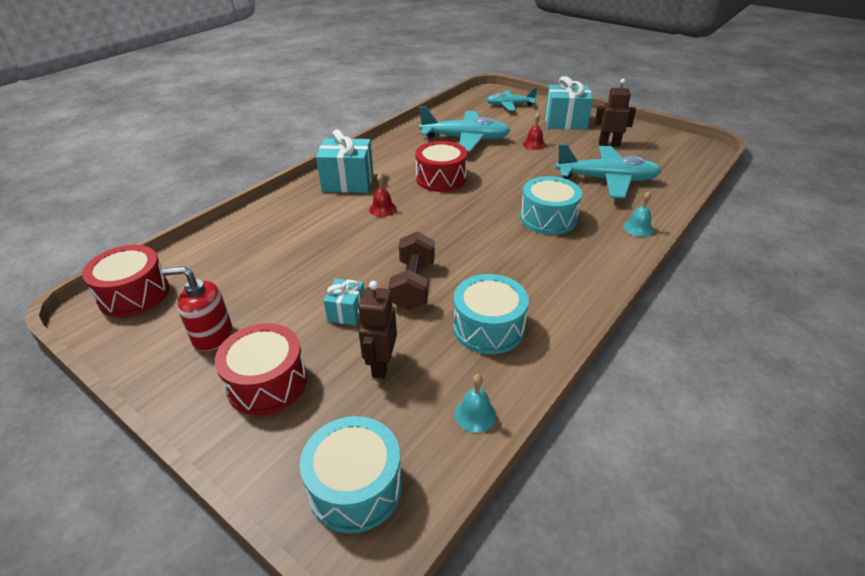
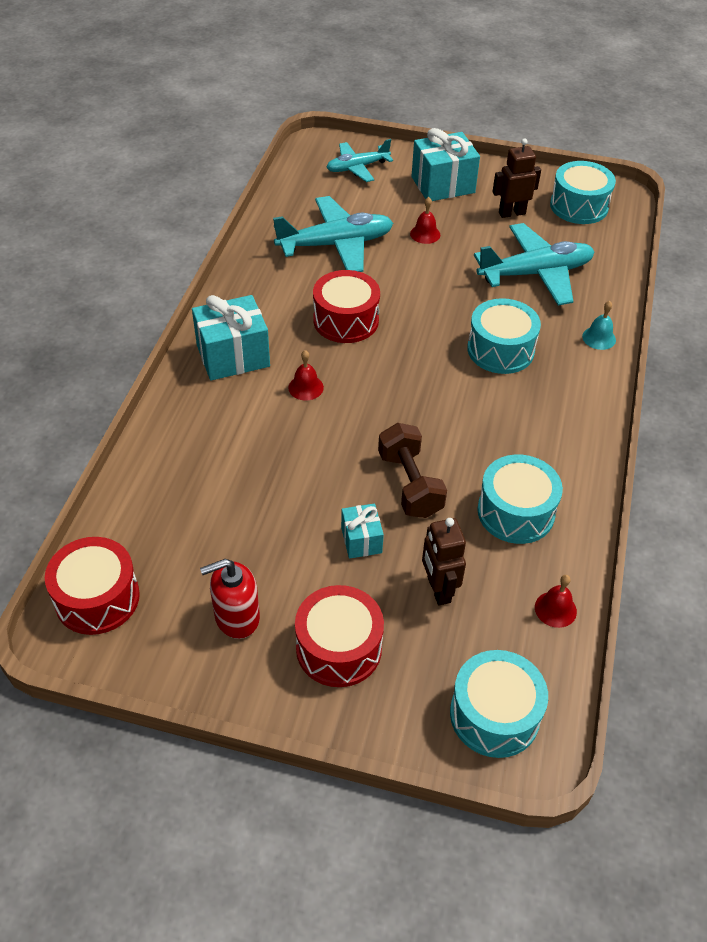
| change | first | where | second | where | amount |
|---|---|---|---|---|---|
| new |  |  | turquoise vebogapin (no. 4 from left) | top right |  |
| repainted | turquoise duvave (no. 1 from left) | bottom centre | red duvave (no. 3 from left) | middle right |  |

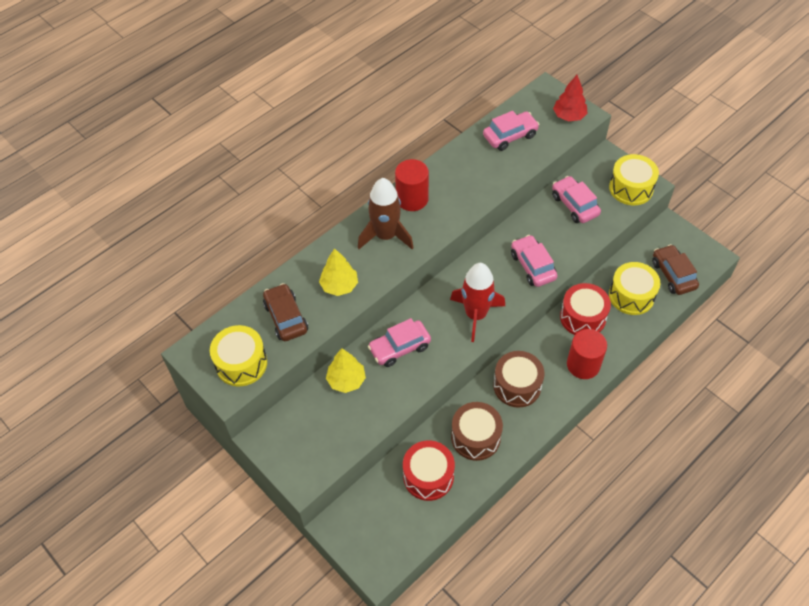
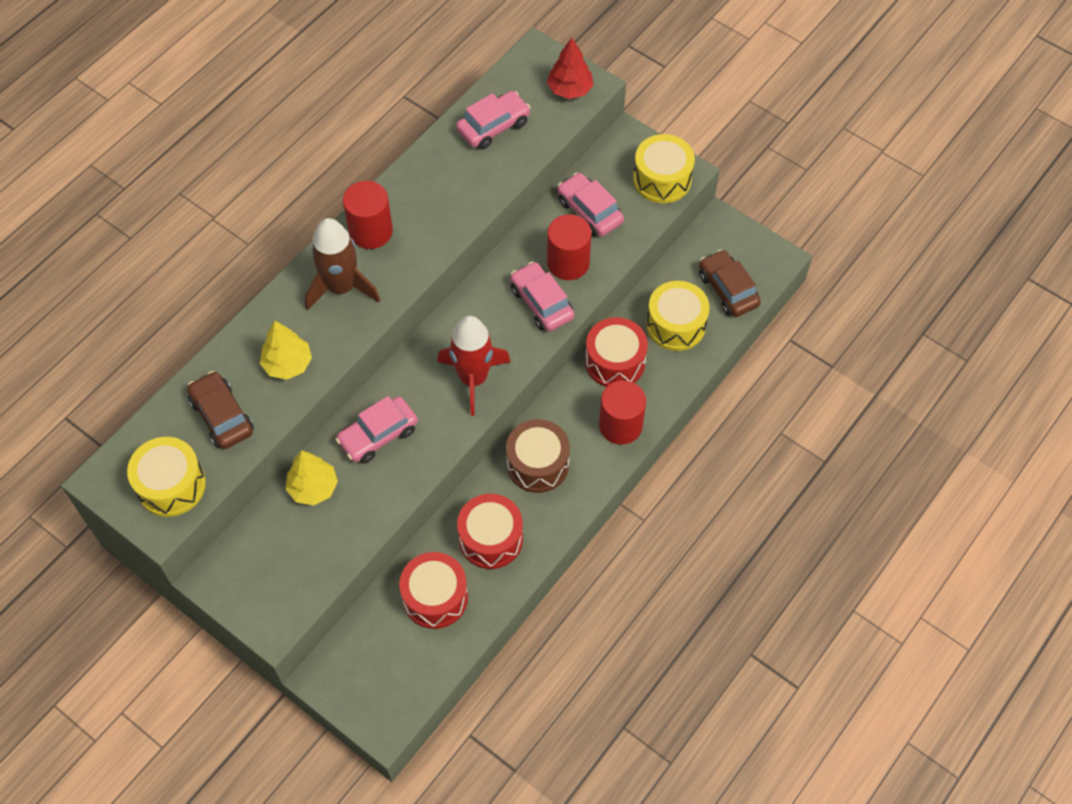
| change | first | where | second | where | amount |
|---|---|---|---|---|---|
| new |  |  | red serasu (no. 2 from left) | top centre |  |
| repainted | brown vebogapin (no. 1 from left) | bottom centre | red vebogapin (no. 2 from left) | centre |  |

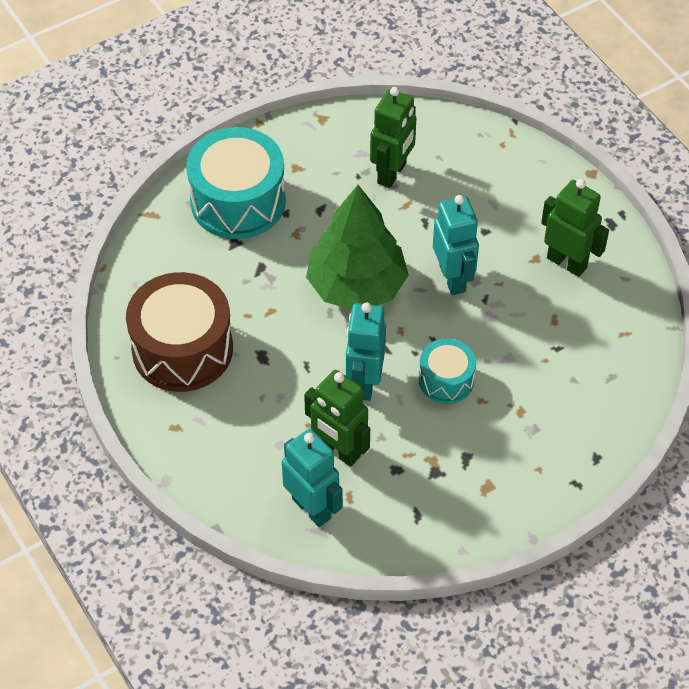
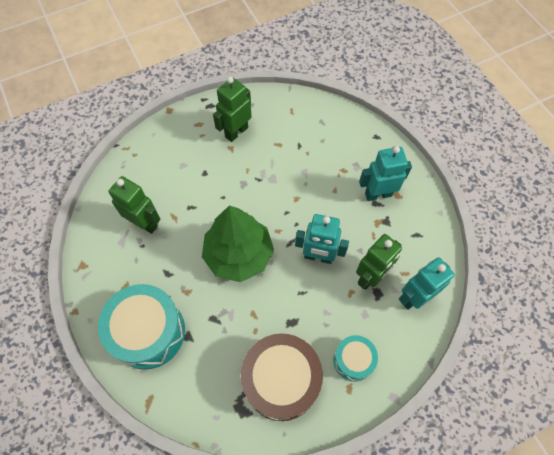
| change | first | where | second | where | amount |
|---|---|---|---|---|---|
| shifted | turquoise vebogapin (no. 2 from left) | centre |  | bottom centre |  |
| shifted | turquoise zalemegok (no. 3 from left in the first image) | centre | turquoise zalemegok (no. 2 from left) | middle right |  |

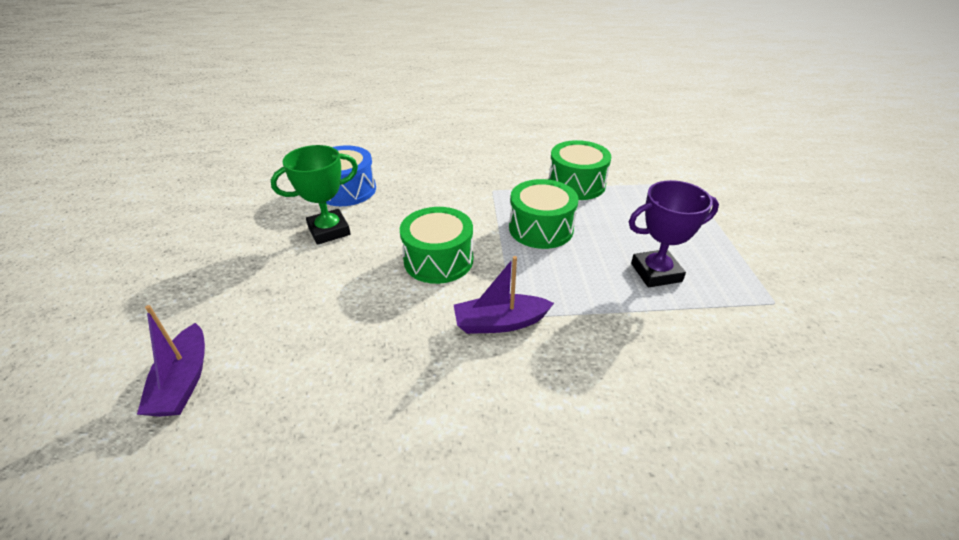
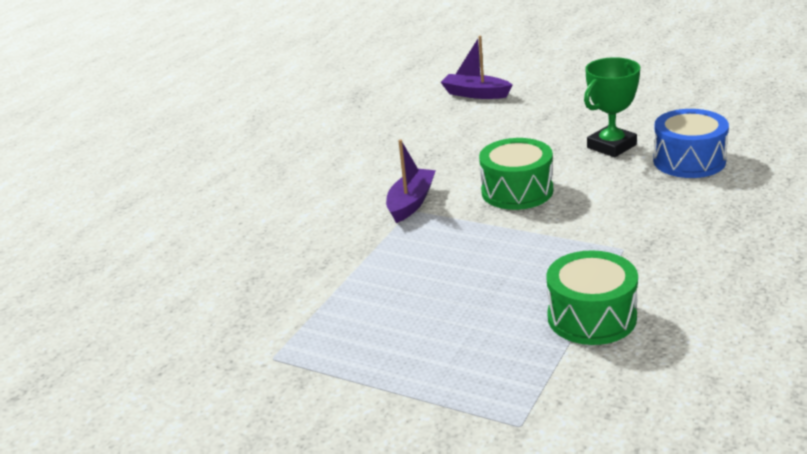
| change | first | where | second | where | amount |
|---|---|---|---|---|---|
| gone | green vebogapin (no. 2 from left) | centre |  |  |  |
| gone | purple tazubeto | middle right |  |  |  |
| rotated | green tazubeto | middle left |  | top right | 45 degrees clockwise |

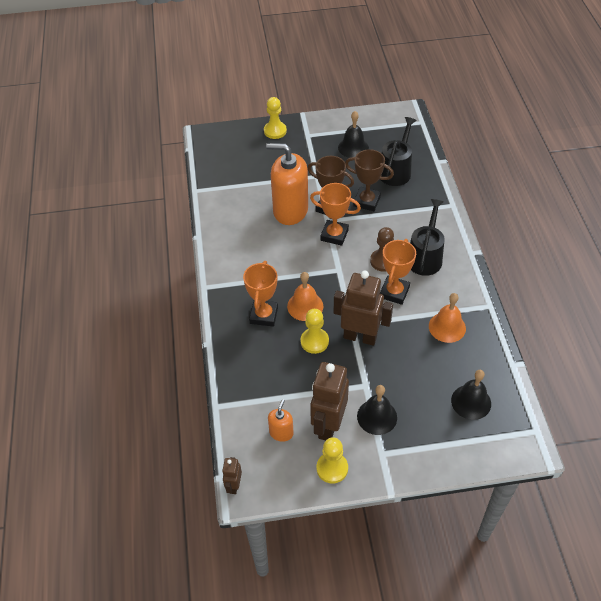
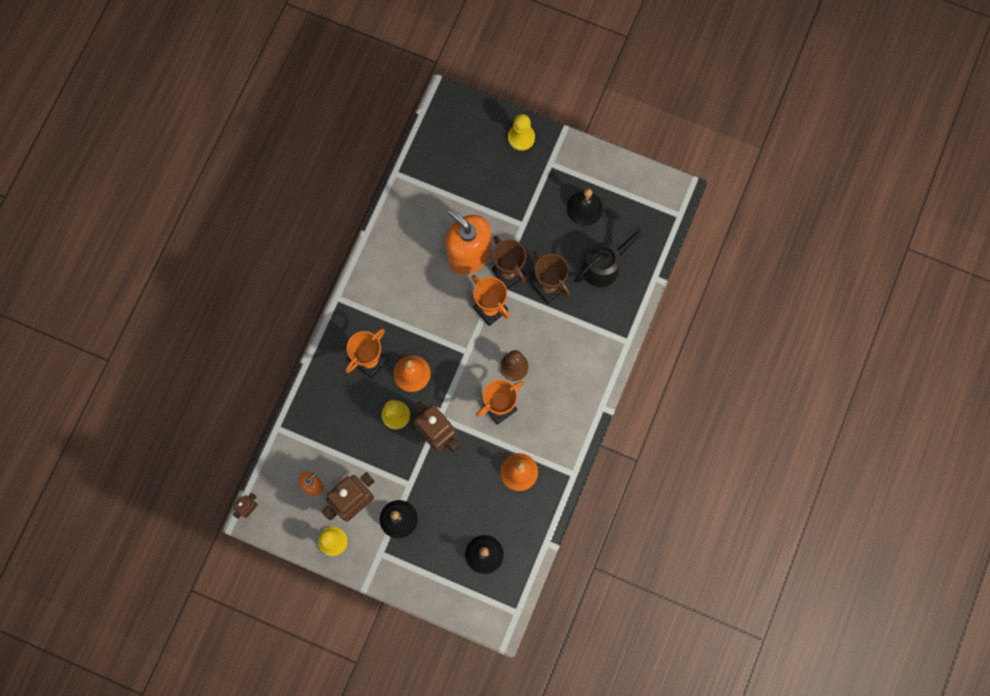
| change | first | where | second | where | amount |
|---|---|---|---|---|---|
| gone | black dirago (no. 2 from left) | middle right |  |  |  |

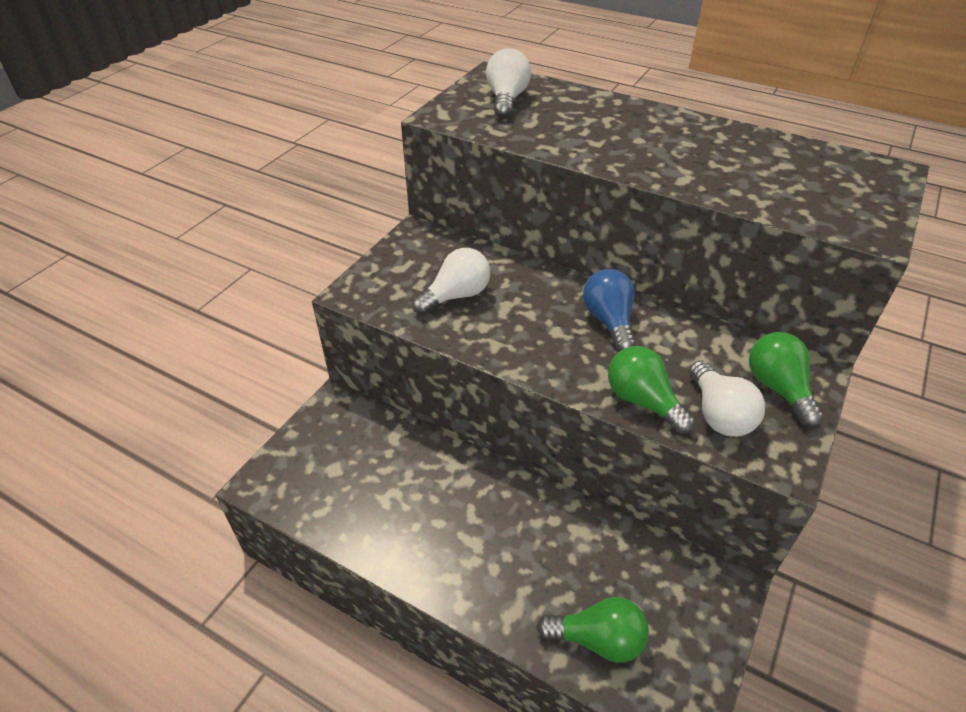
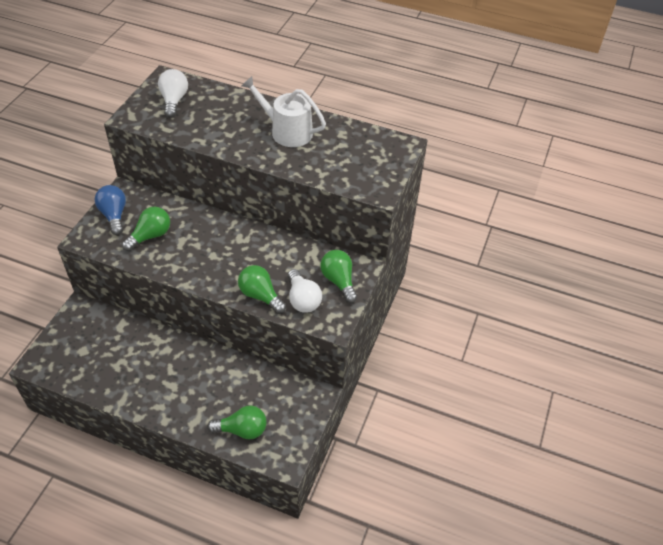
| change | first | where | second | where | amount |
|---|---|---|---|---|---|
| new |  |  | white dirago | top centre |  |
| shifted | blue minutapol | centre |  | middle left |  |
| repainted | white minutapol (no. 1 from left) | centre | green minutapol (no. 1 from left) | middle left |  |

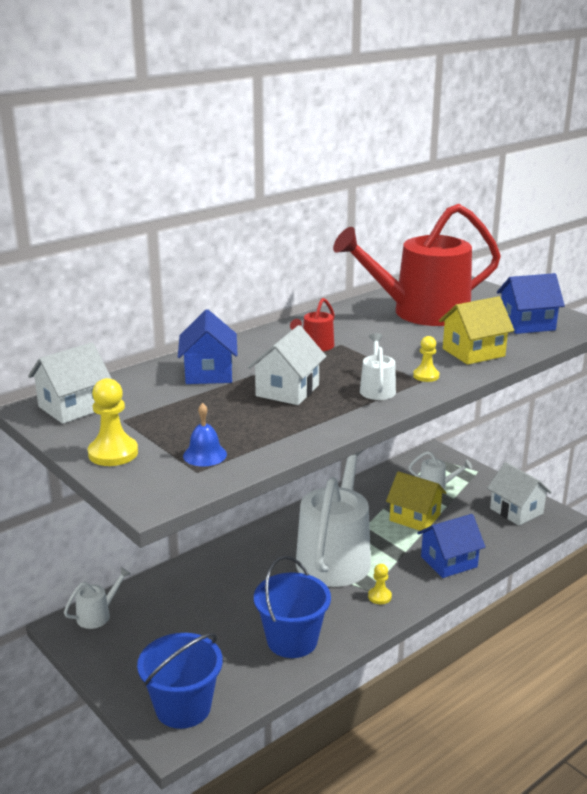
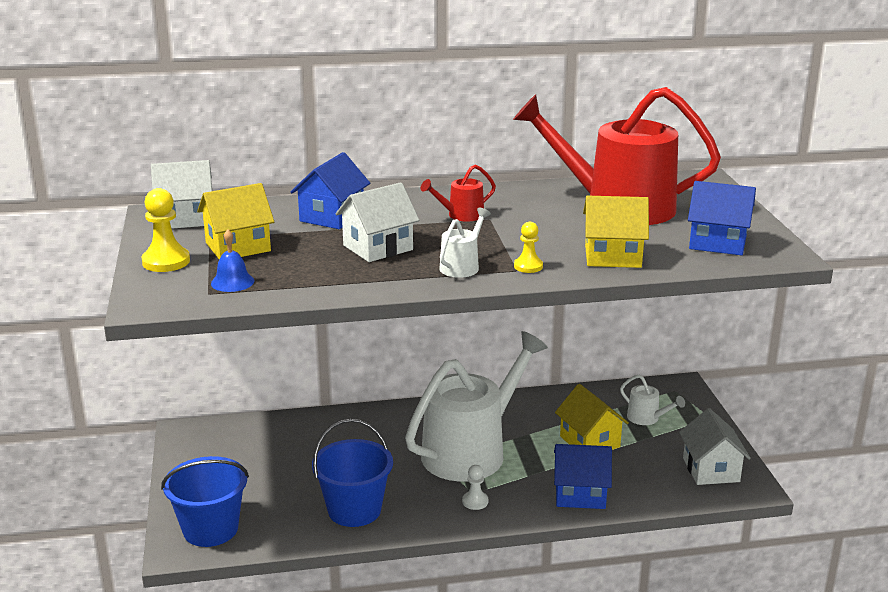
| change | first | where | second | where | amount |
|---|---|---|---|---|---|
| gone | white dirago (no. 1 from left) | bottom left |  |  |  |
| new |  |  | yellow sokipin (no. 1 from left) | middle left |  |
| repainted | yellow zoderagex (no. 2 from left) | bottom centre | white zoderagex | bottom centre |  |

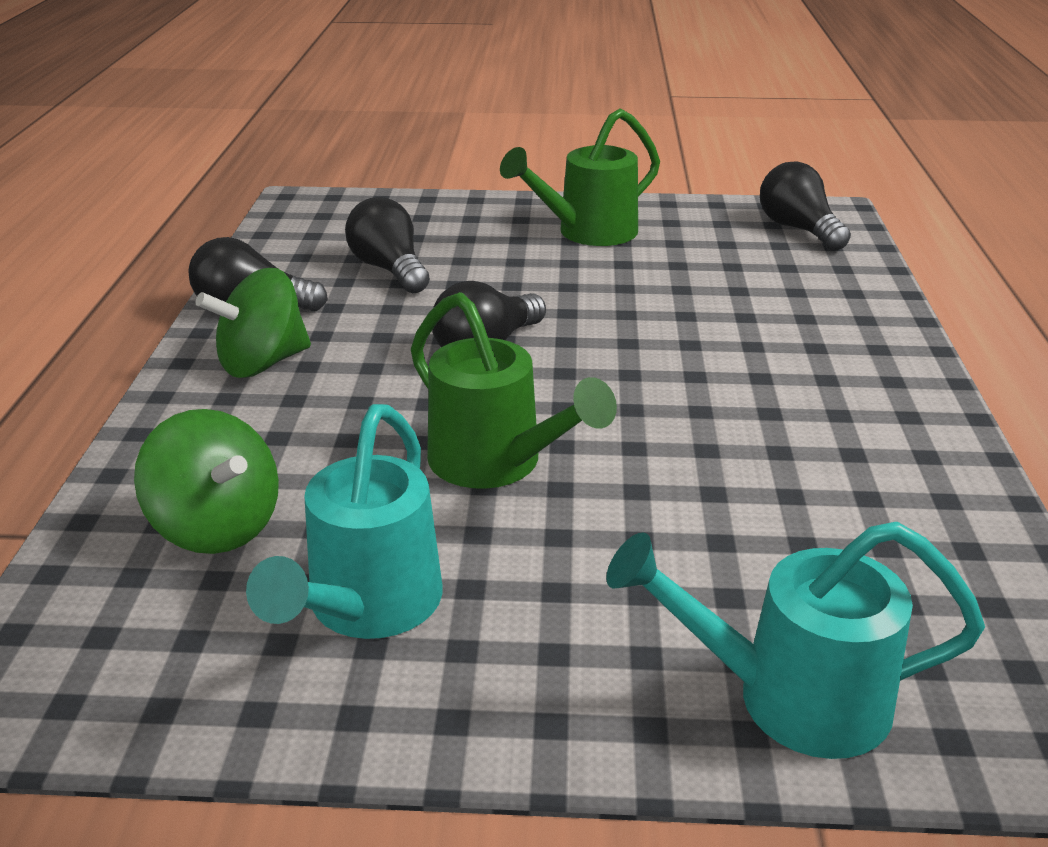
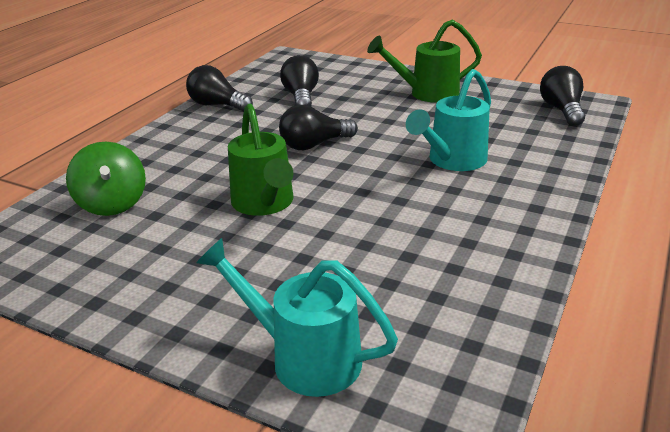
| change | first | where | second | where | amount |
|---|---|---|---|---|---|
| gone | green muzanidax (no. 2 from left) | middle left |  |  |  |
| shifted | turquoise dirago (no. 1 from left in the first image) | middle left | turquoise dirago (no. 2 from left) | top right |  |

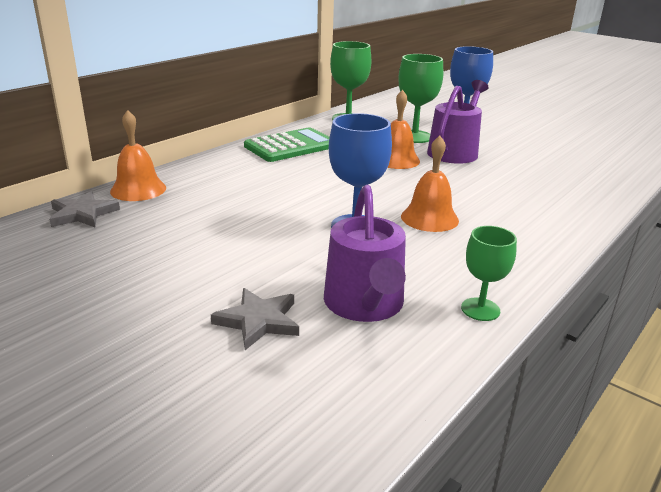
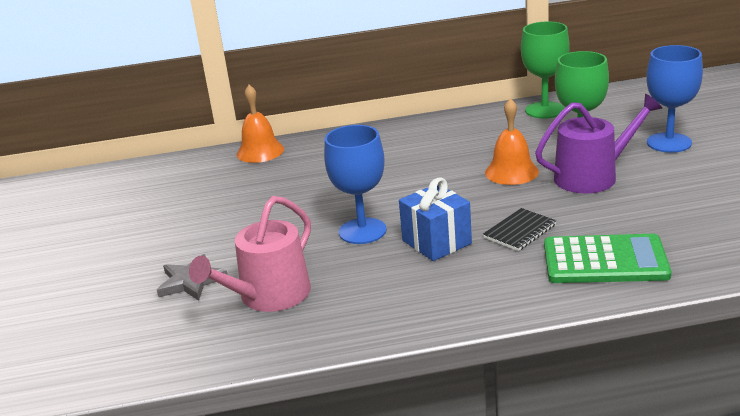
| change | first | where | second | where | amount |
|---|---|---|---|---|---|
| gone | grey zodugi (no. 1 from left) | middle left |  |  |  |
| gone | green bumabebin (no. 3 from left) | middle right |  |  |  |
| new |  |  | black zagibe | middle right |  |
| shifted | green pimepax | top centre |  | middle right |  |
| swapped | orange duvave (no. 3 from left) | centre | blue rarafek | centre |  |
| repainted | purple dirago (no. 1 from left) | centre | pink dirago | centre |  |

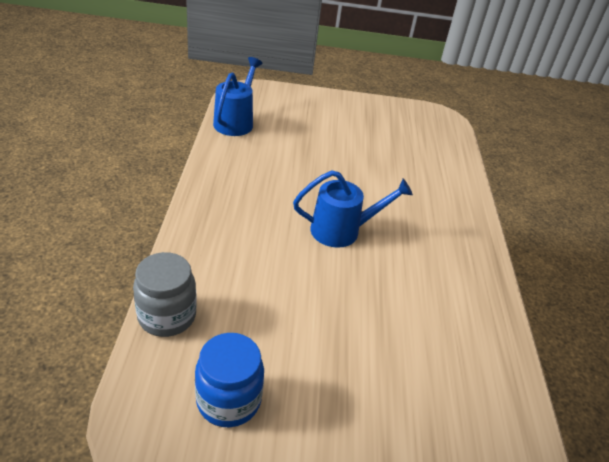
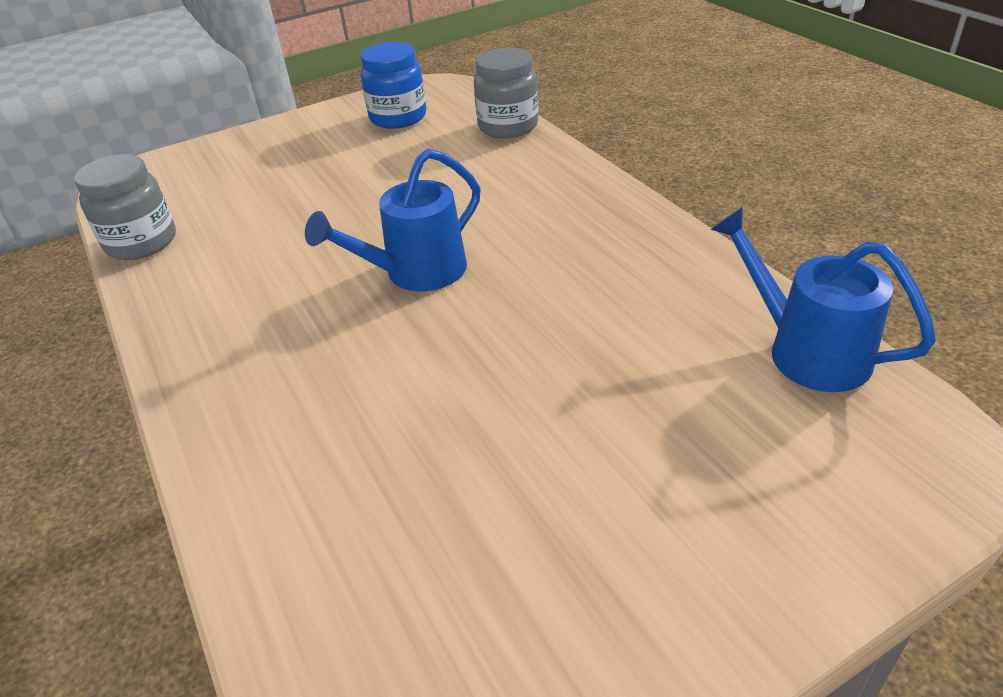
| change | first | where | second | where | amount |
|---|---|---|---|---|---|
| new |  |  | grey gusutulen (no. 1 from left) | top left |  |
| rotated | blue dirago (no. 1 from left in the first image) | top centre | blue dirago (no. 2 from left) | middle right | 150 degrees clockwise |

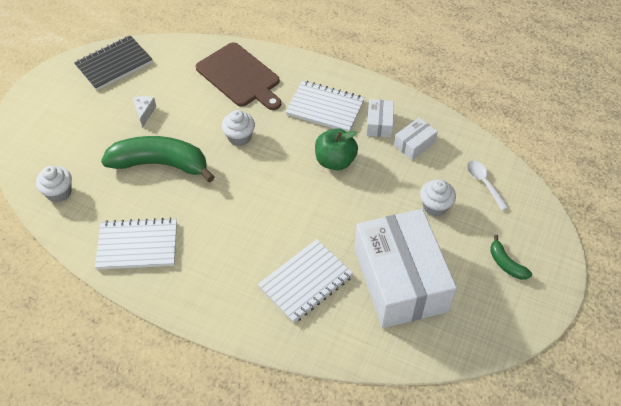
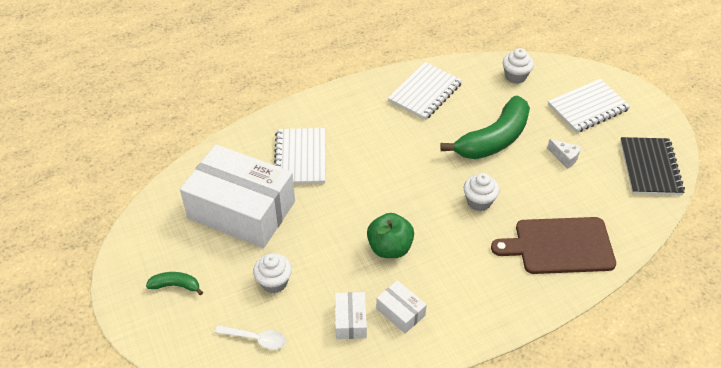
| change | first | where | second | where | amount |
|---|---|---|---|---|---|
| shifted | white zagibe (no. 3 from left) | top centre |  | top right |  |

